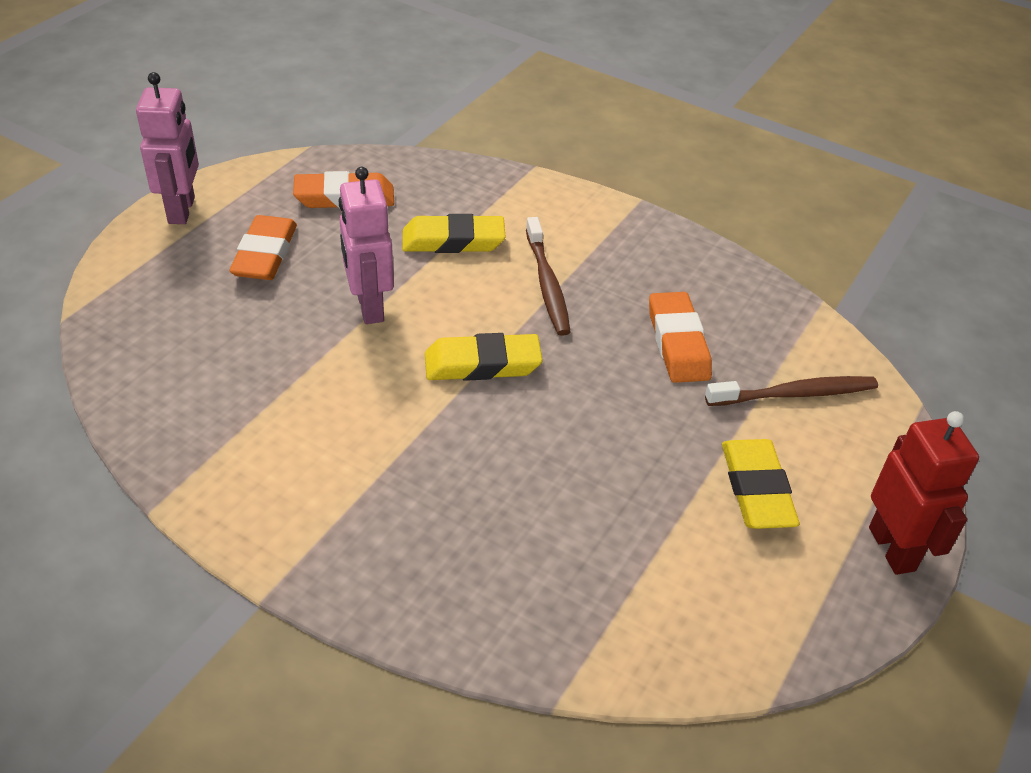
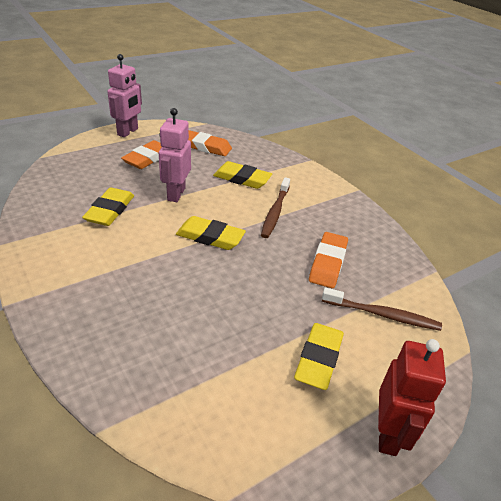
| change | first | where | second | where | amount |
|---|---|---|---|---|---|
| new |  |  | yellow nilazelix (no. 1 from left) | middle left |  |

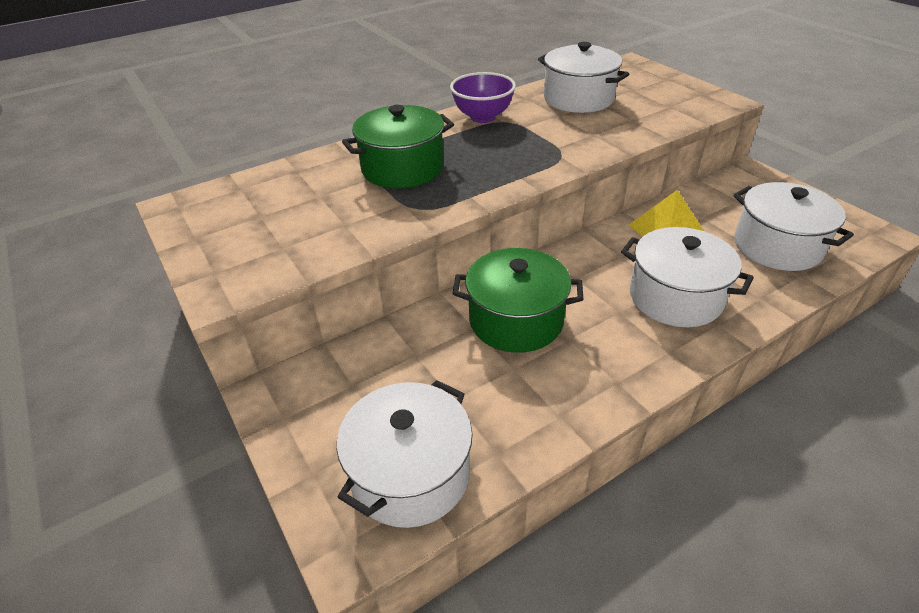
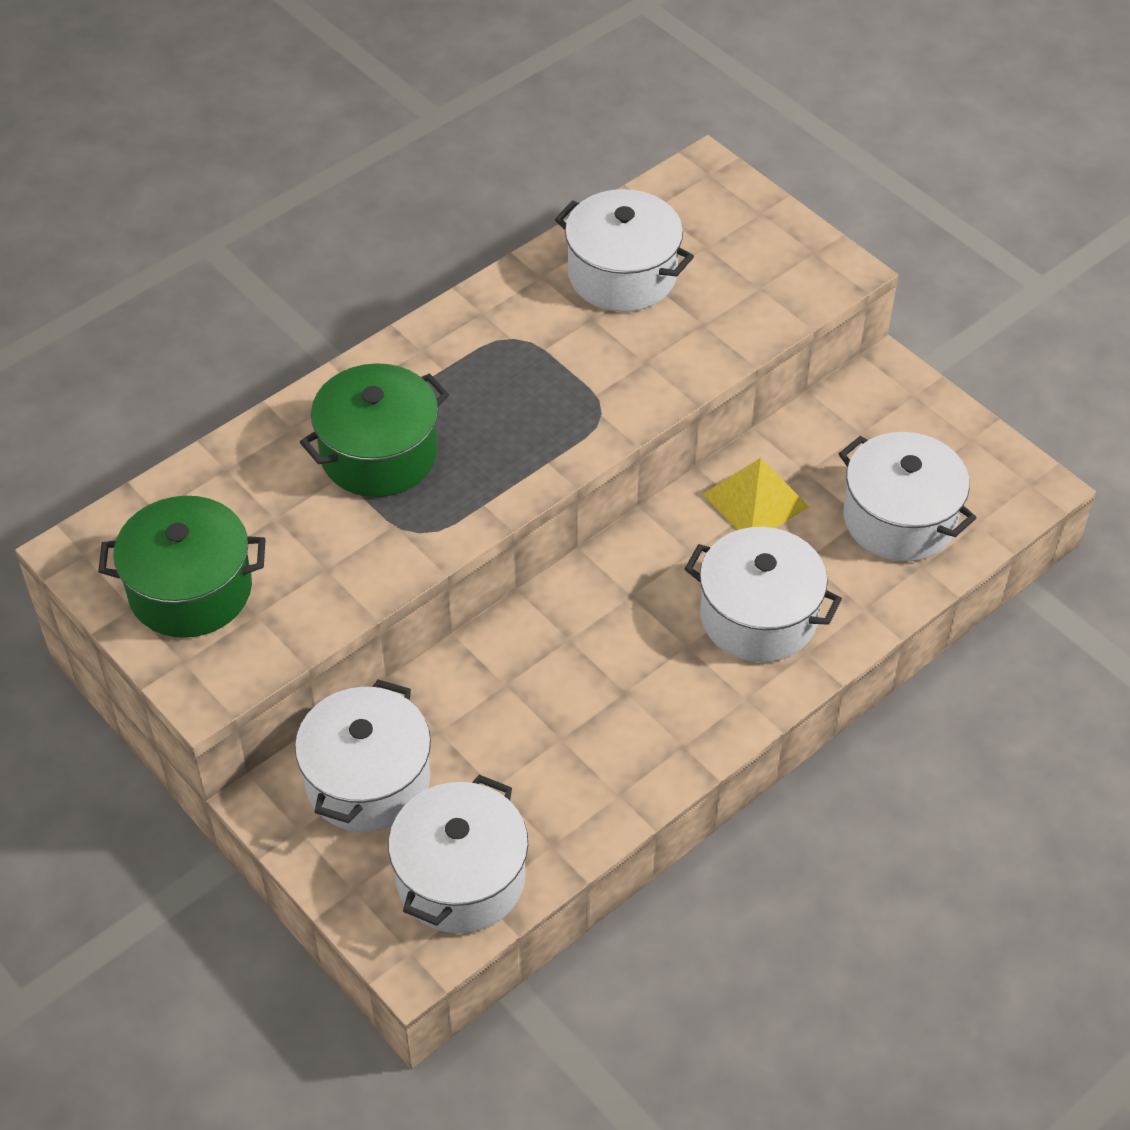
| change | first | where | second | where | amount |
|---|---|---|---|---|---|
| gone | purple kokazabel | top centre |  |  |  |
| new |  |  | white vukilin (no. 1 from left) | bottom left |  |
| shifted | green vukilin (no. 2 from left in the first image) | centre | green vukilin (no. 1 from left) | middle left |  |

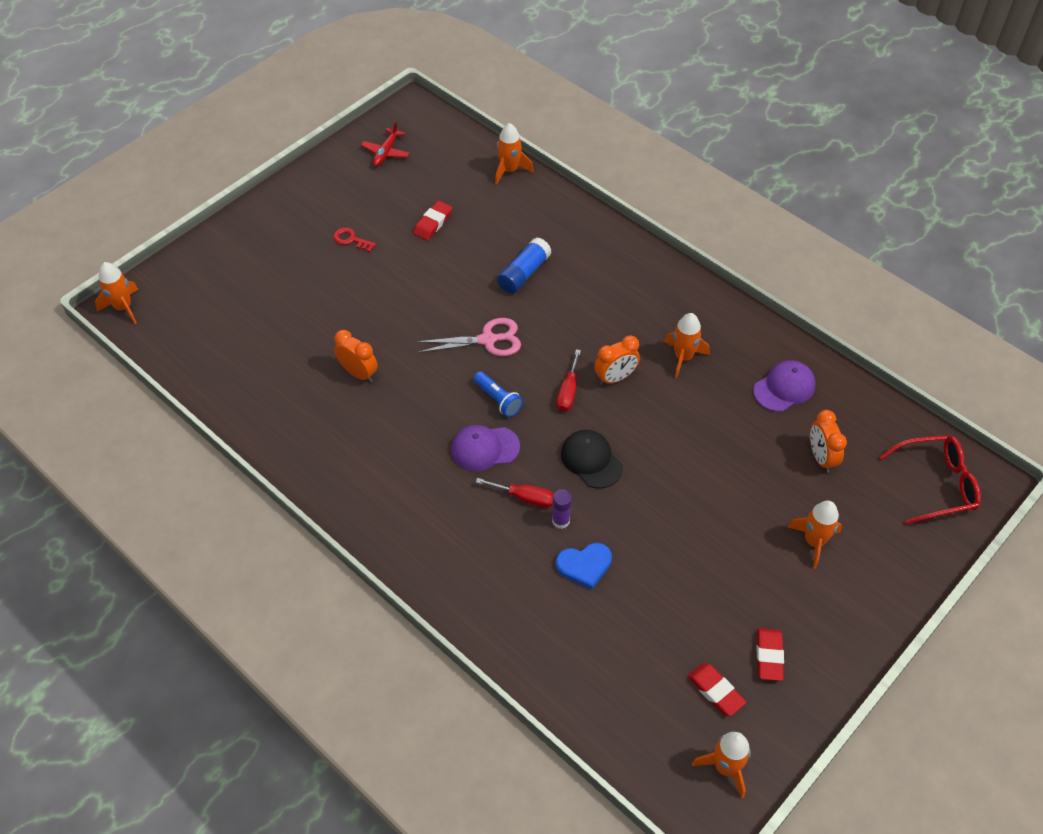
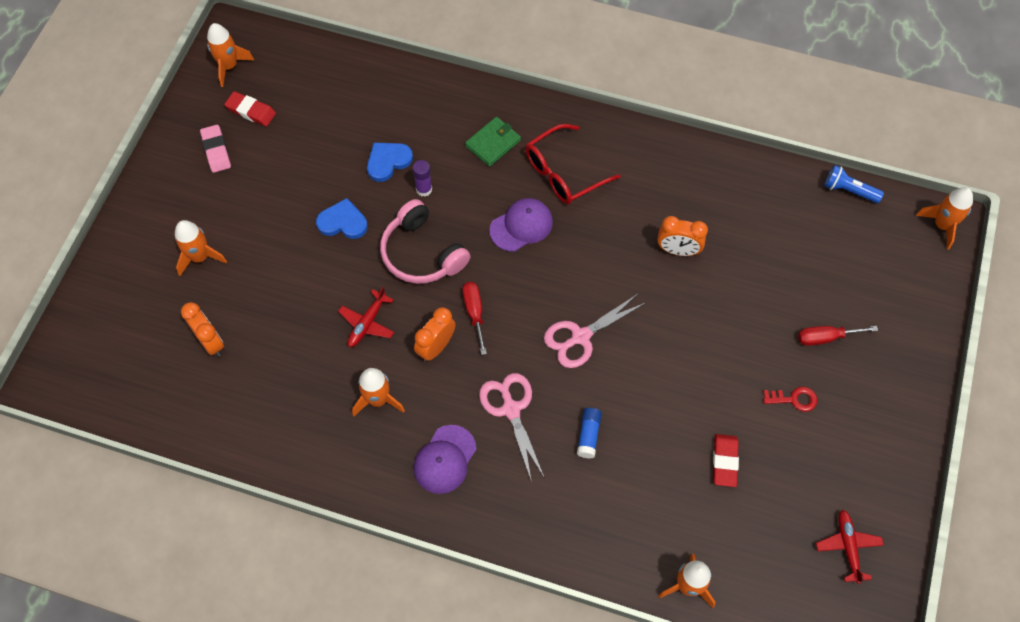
| change | first | where | second | where | amount |
|---|---|---|---|---|---|
| new |  |  | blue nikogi (no. 1 from left) | centre |  |
| new |  |  | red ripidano (no. 1 from left) | centre |  |
| new |  |  | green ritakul | top centre |  |
| new |  |  | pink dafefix (no. 1 from left) | bottom centre |  |
| shifted | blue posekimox | centre |  | top right |  |
| shifted | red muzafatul (no. 1 from left in the first image) | centre | red muzafatul (no. 2 from left) | middle right |  |
| shifted | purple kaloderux (no. 2 from left in the first image) | middle right | purple kaloderux (no. 1 from left) | bottom centre |  |
| shifted | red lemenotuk | middle right |  | top centre |  |
| swapped | black kaloderux | centre | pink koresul | centre |  |
| repainted | red nilazelix (no. 3 from left) | bottom right | pink nilazelix | top left |  |
| scaled | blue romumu | top centre |  | bottom centre | x0.66 |

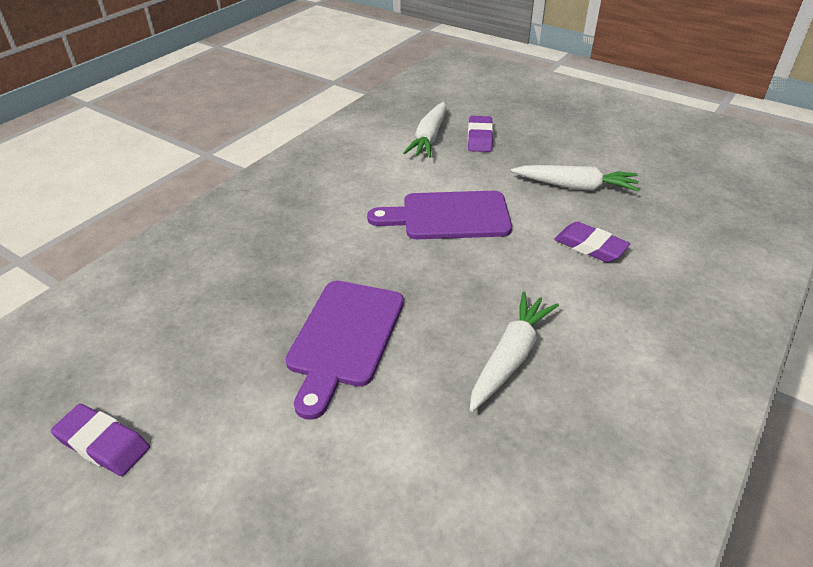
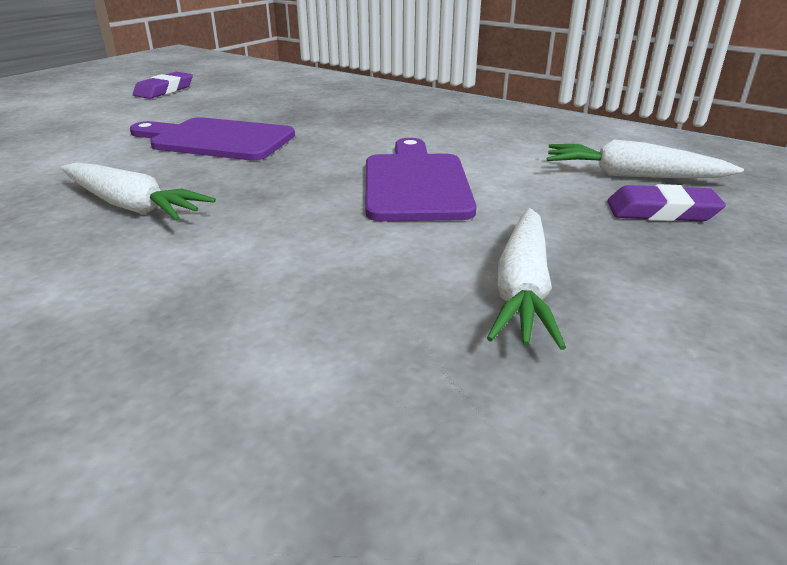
| change | first | where | second | where | amount |
|---|---|---|---|---|---|
| gone | purple nilazelix (no. 3 from left) | middle right |  |  |  |

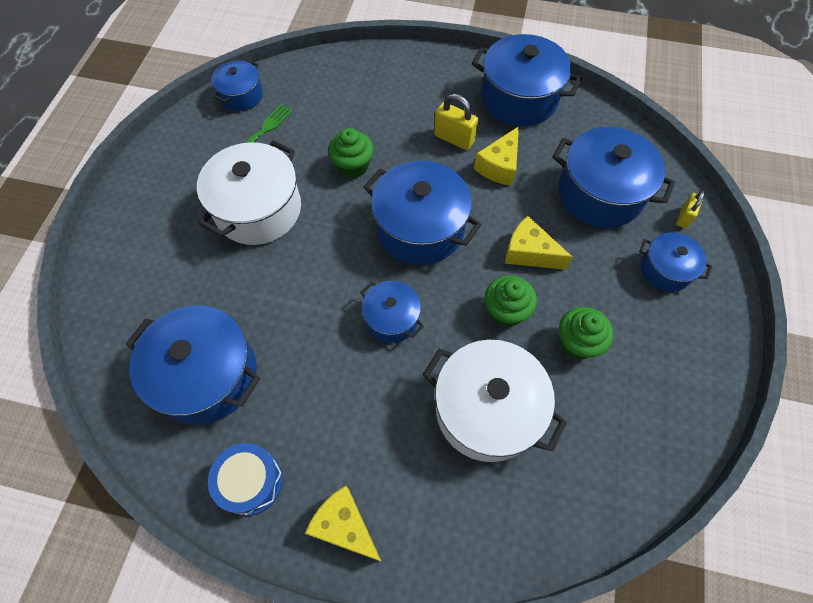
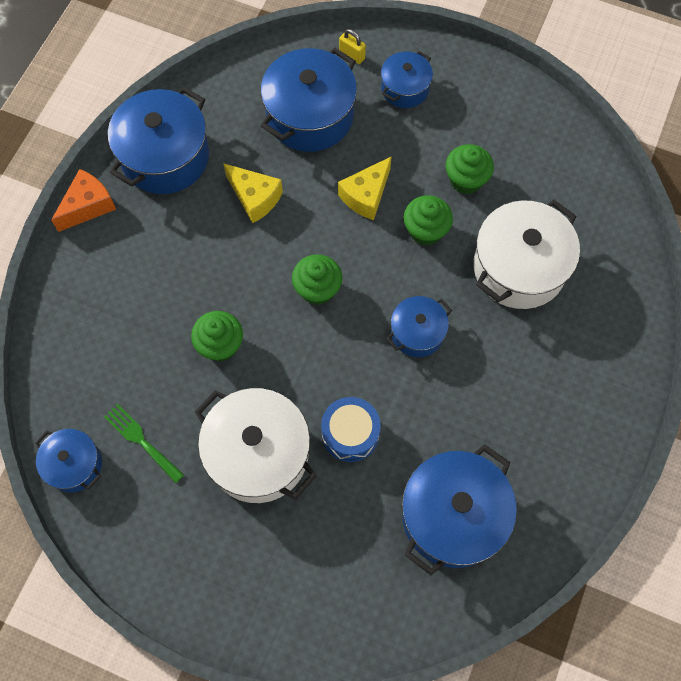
| change | first | where | second | where | amount |
|---|---|---|---|---|---|
| gone | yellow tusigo (no. 1 from left) | bottom centre |  |  |  |
| gone | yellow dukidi (no. 1 from left) | top centre |  |  |  |
| new |  |  | orange tusigo | top left |  |
| shifted | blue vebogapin | bottom left |  | centre |  |
| swapped | blue vukilin (no. 4 from left) | centre | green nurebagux (no. 2 from left) | centre |  |

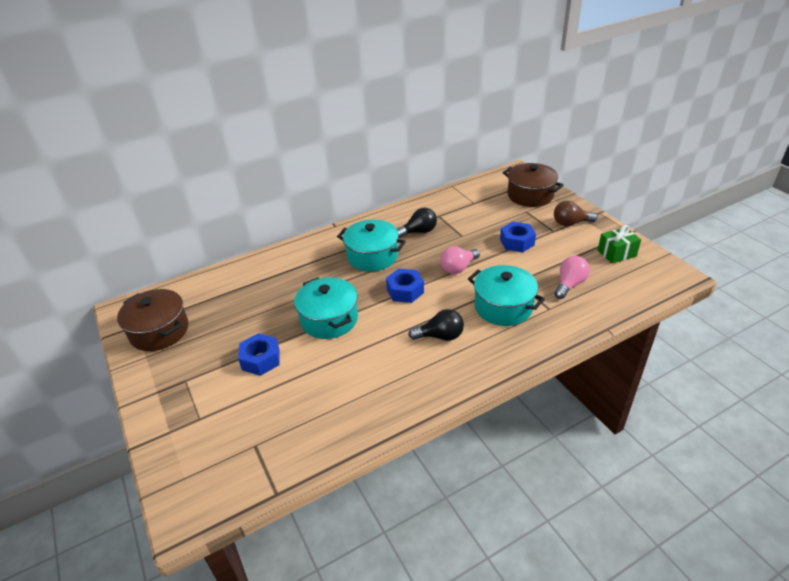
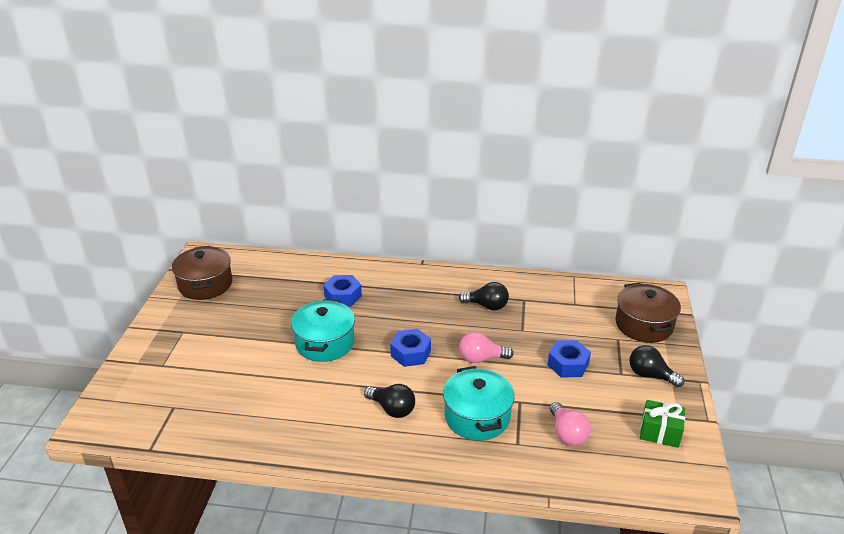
| change | first | where | second | where | amount |
|---|---|---|---|---|---|
| gone | turquoise vukilin (no. 2 from left) | centre |  |  |  |
| shifted | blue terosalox (no. 1 from left) | middle left |  | centre |  |
| repainted | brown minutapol | middle right | black minutapol (no. 3 from left) | bottom right |  |
| rotated | pink minutapol (no. 2 from left) | middle right |  | bottom right | 90 degrees clockwise |

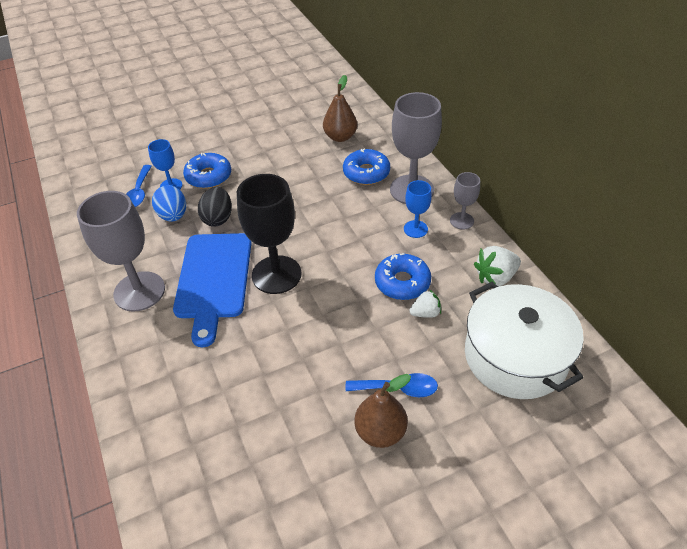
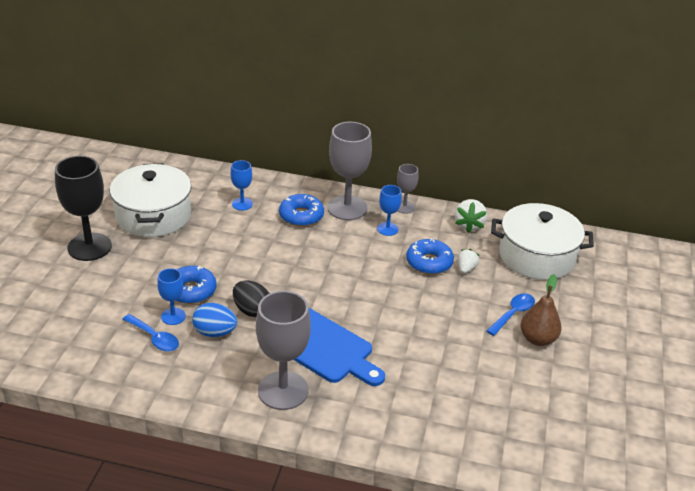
| change | first | where | second | where | amount |
|---|---|---|---|---|---|
| new |  |  | white vukilin (no. 1 from left) | middle left |  |
| shifted | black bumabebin | centre |  | middle left |  |
| swapped | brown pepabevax (no. 1 from left) | top centre | blue bumabebin (no. 2 from left) | centre |  |

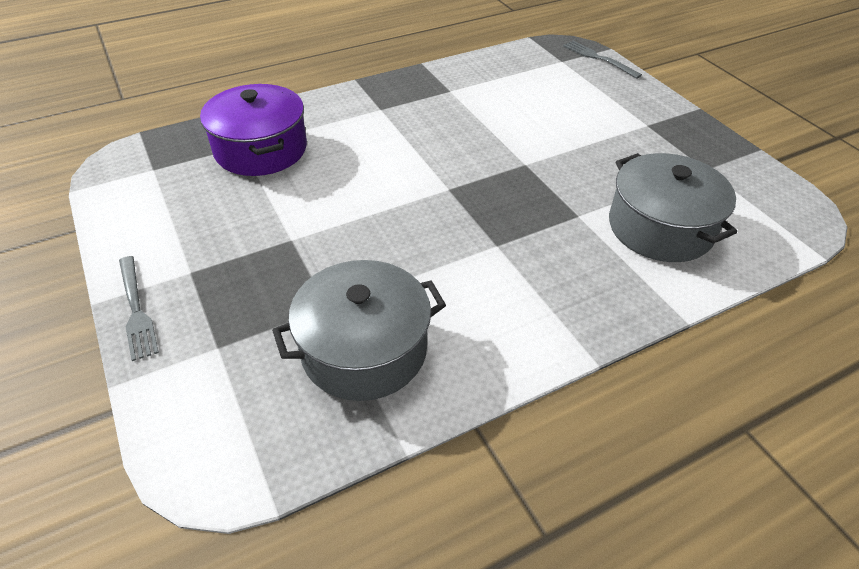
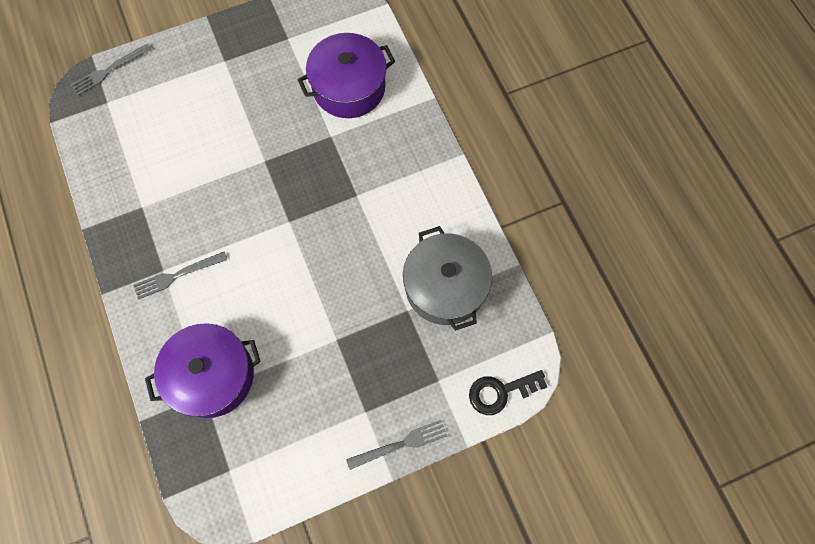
| change | first | where | second | where | amount |
|---|---|---|---|---|---|
| new |  |  | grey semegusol (no. 2 from left) | middle left |  |
| new |  |  | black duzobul | bottom centre |  |
| repainted | grey vukilin (no. 2 from left) | middle right | purple vukilin (no. 2 from left) | top centre |  |

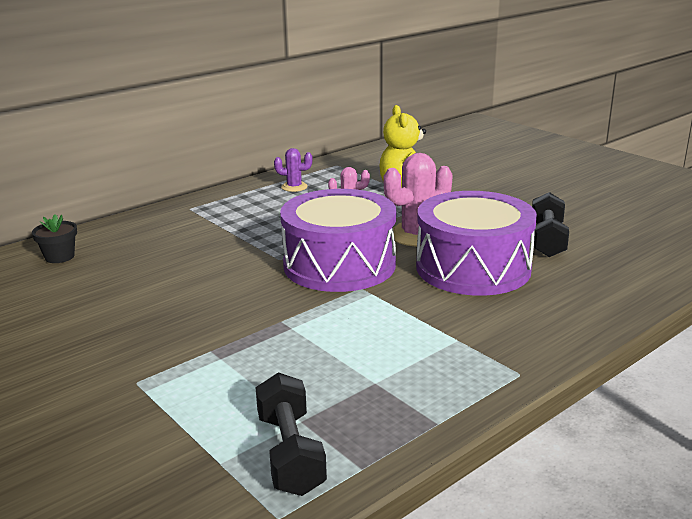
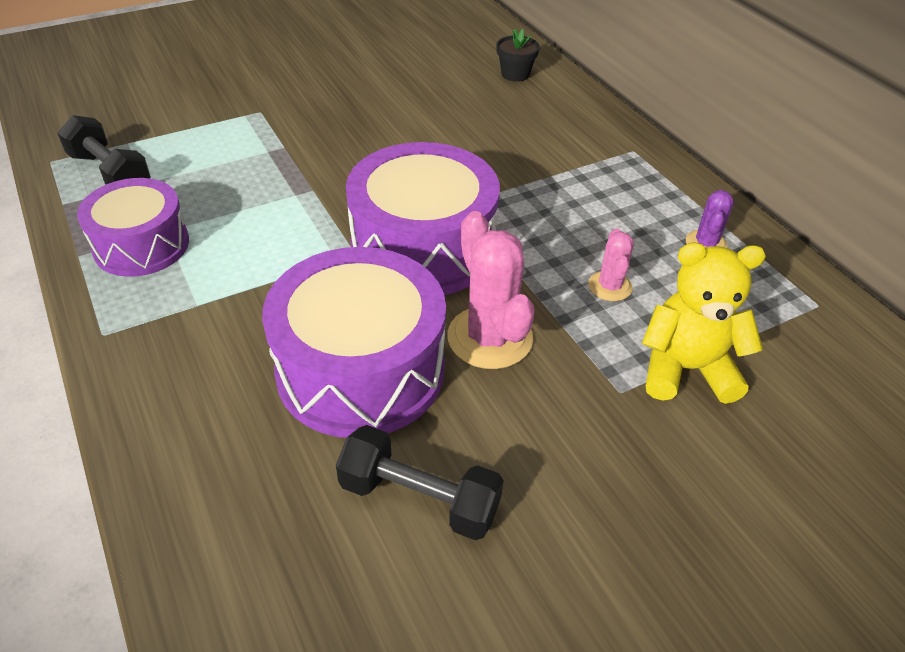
| change | first | where | second | where | amount |
|---|---|---|---|---|---|
| new |  |  | purple vebogapin (no. 1 from left) | middle left |  |
| rotated | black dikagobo (no. 1 from left) | bottom centre |  | top left | 45 degrees clockwise |

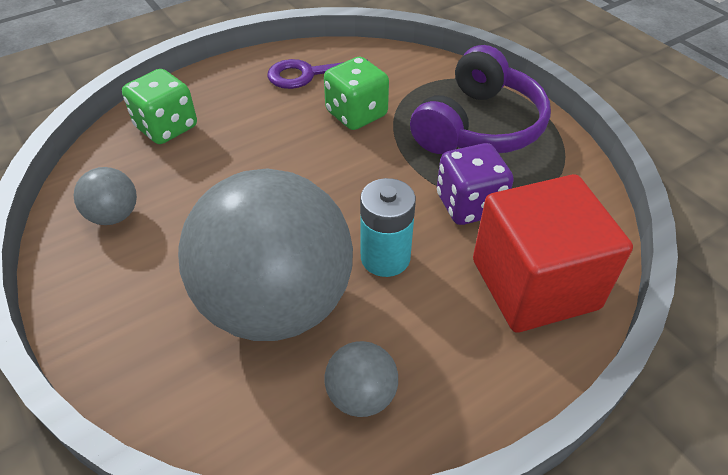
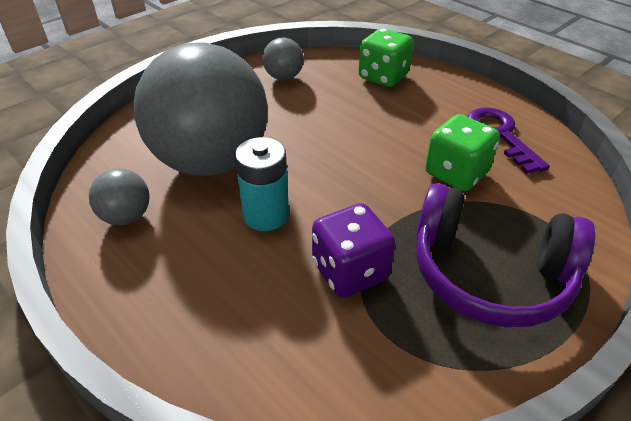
| change | first | where | second | where | amount |
|---|---|---|---|---|---|
| gone | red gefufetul | middle right |  |  |  |

